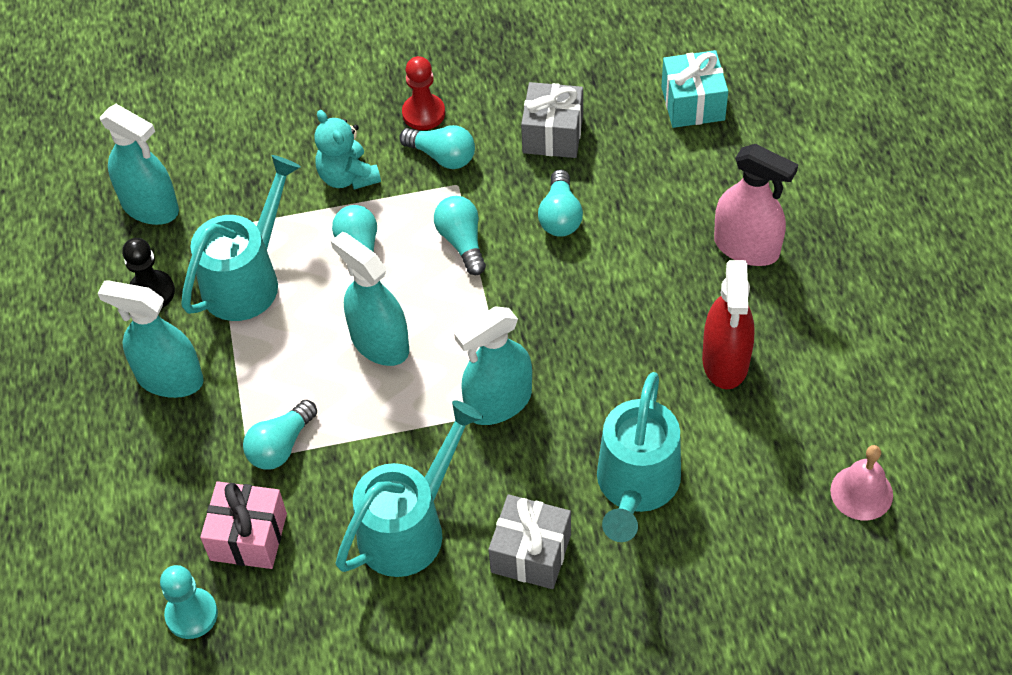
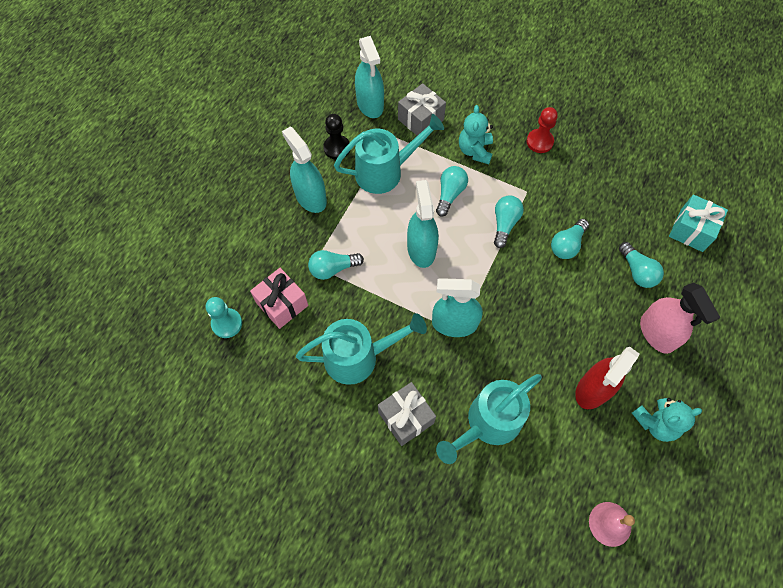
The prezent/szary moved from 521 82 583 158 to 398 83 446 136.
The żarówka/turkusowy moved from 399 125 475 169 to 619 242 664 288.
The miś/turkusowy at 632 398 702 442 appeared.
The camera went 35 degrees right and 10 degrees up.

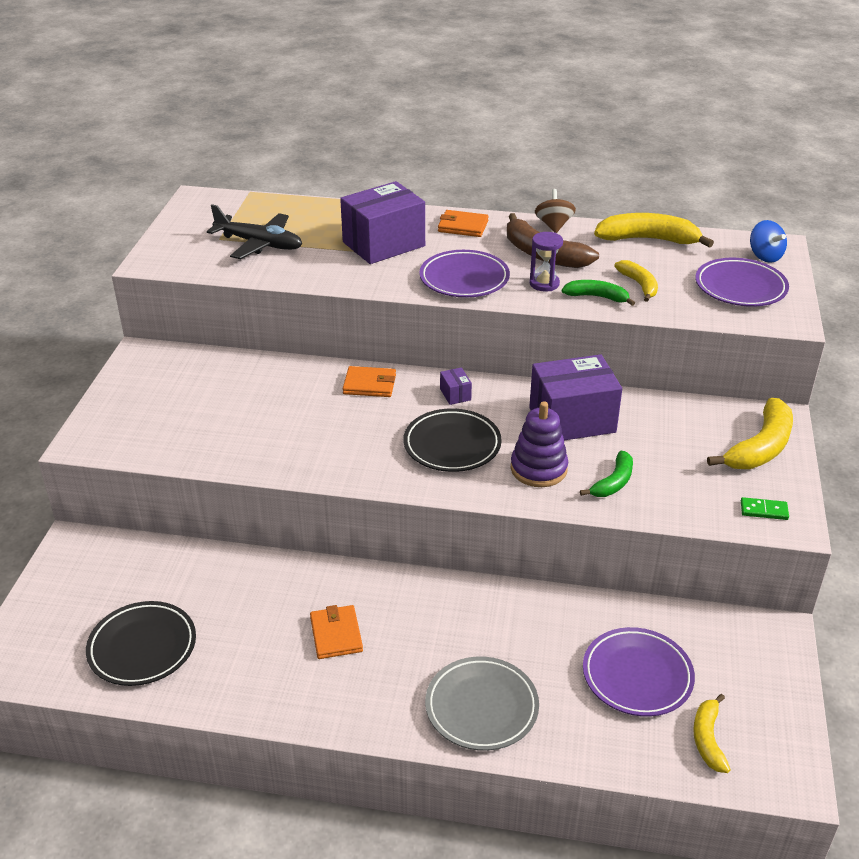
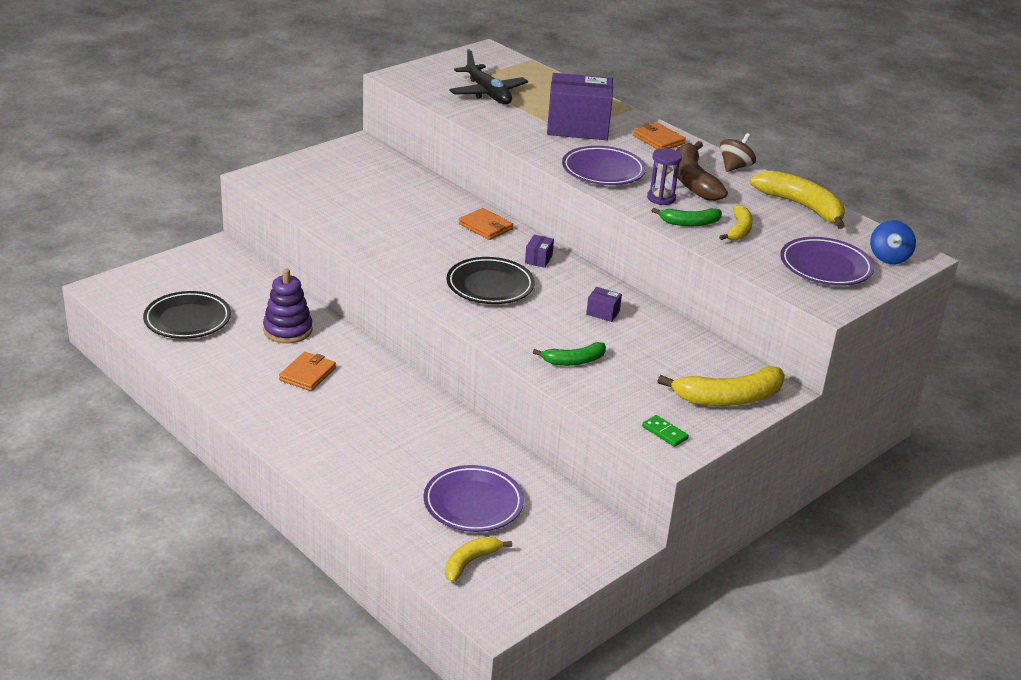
The banan/zielony at 562 280 635 306 turned 120 degrees clockwise.
The pudełko/fioletowy at 529 354 622 440 changed to 0.40 times the size.
The zabawka nakładanka/fioletowy moved from 511 401 568 487 to 263 269 313 343.
The talerz/szary at 425 657 539 751 disappeared.
The camera went 35 degrees right and 5 degrees down.

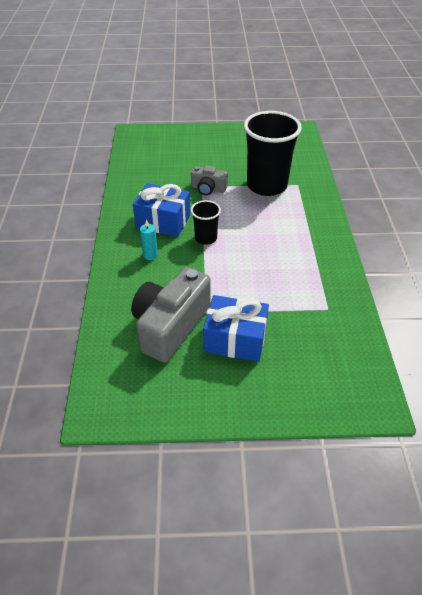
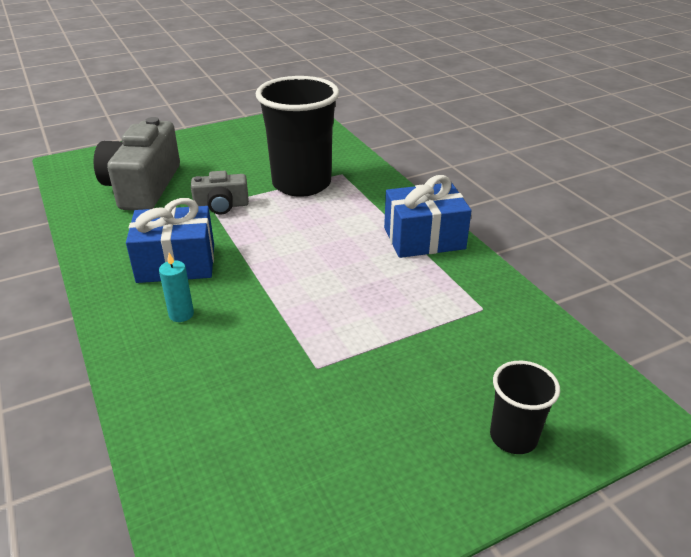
The szklanka/czarny moved from 191 200 221 245 to 490 361 560 454.
The aparat fotograficzny/szary moved from 131 267 211 363 to 94 117 180 210.
The prezent/niebieski moved from 203 295 269 362 to 384 175 472 258.
The camera went 25 degrees left and 10 degrees down.

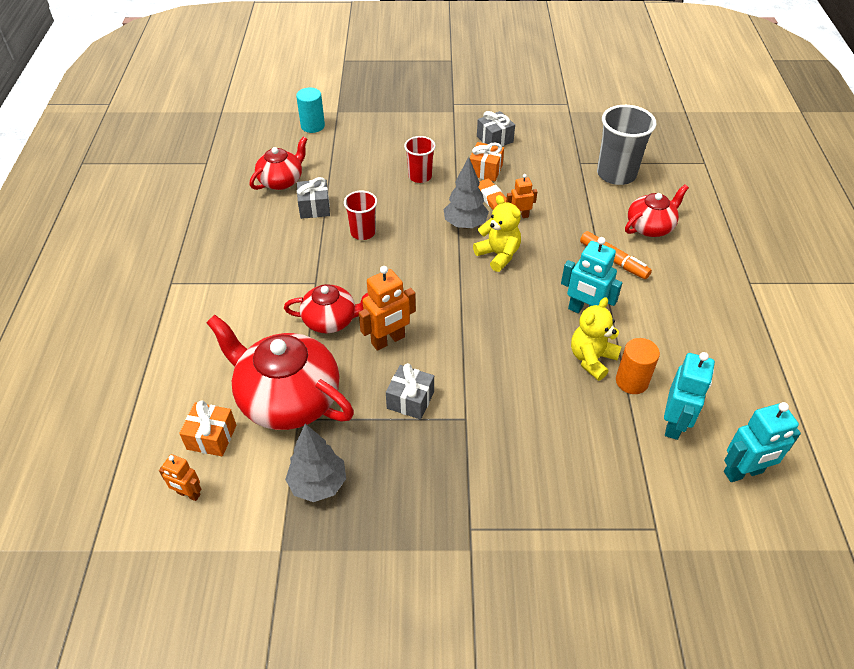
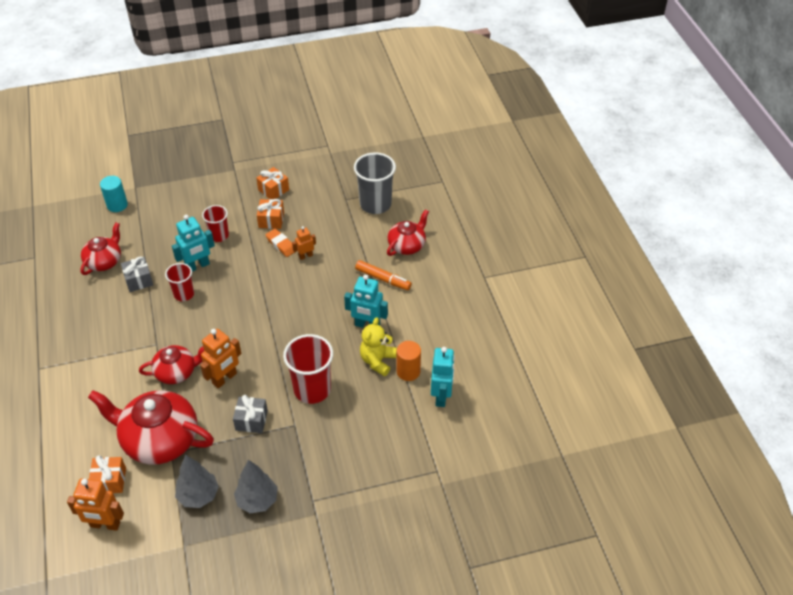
The prezent/szary at 477 111 515 146 became the prezent/pomarańczowy at 256 167 289 199.
The drzewko/szary moved from 444 157 489 229 to 234 460 278 513.
The miś/żółty at 473 195 521 272 disappeared.
The robot/turkusowy moved from 724 402 801 482 to 172 215 215 272.
The robot/pomarańczowy at 159 454 201 501 changed to 1.68 times the size.
The szklanka/czerwony at 283 334 333 404 appeared.
The camera went 15 degrees left and 0 degrees up.

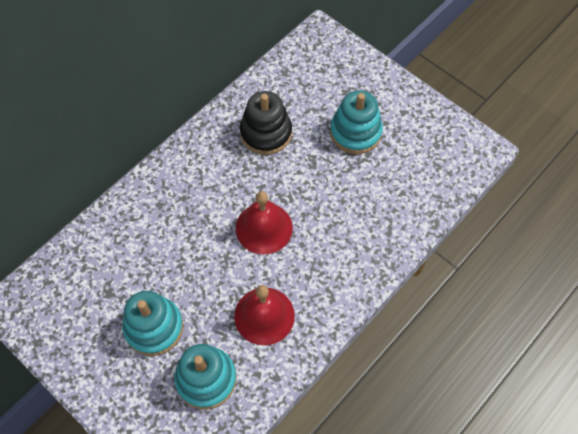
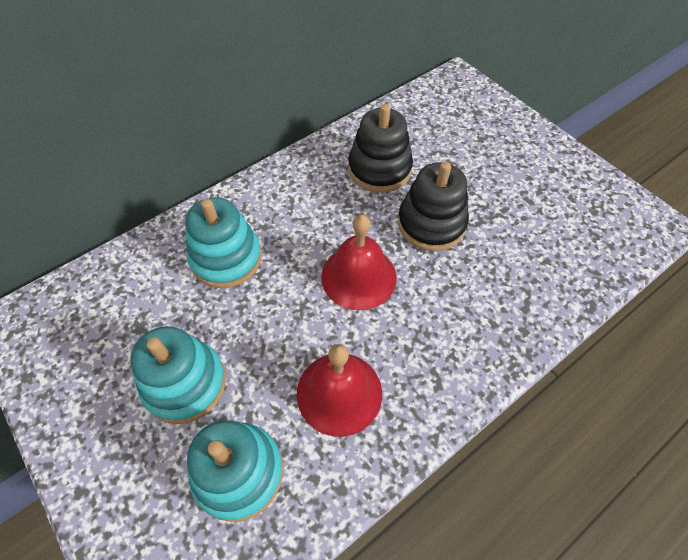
The zabawka nakładanka/turkusowy moved from 330 90 383 154 to 185 197 262 288.
The zabawka nakładanka/czarny at 398 161 469 251 appeared.
The camera went 10 degrees right and 5 degrees down.

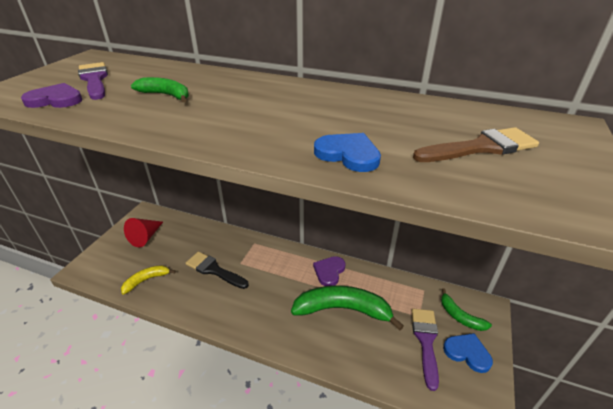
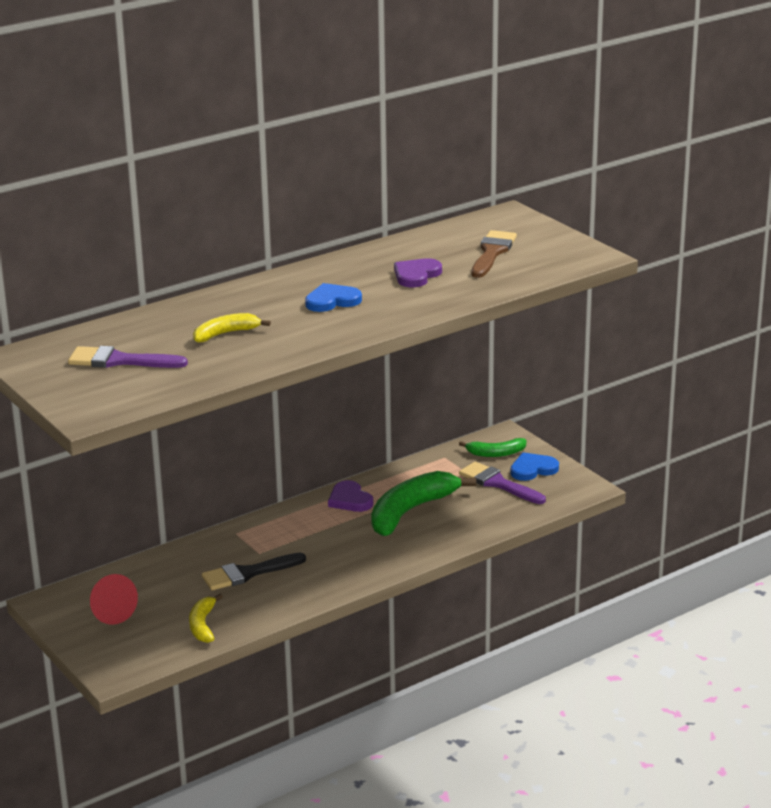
The banan/zielony at 131 77 189 102 became the banan/żółty at 193 313 271 343.
The serce/fioletowy moved from 21 83 83 108 to 394 258 442 287.
The serce/niebieski moved from 314 133 381 172 to 305 283 362 312.
The camera went 55 degrees left and 10 degrees down.

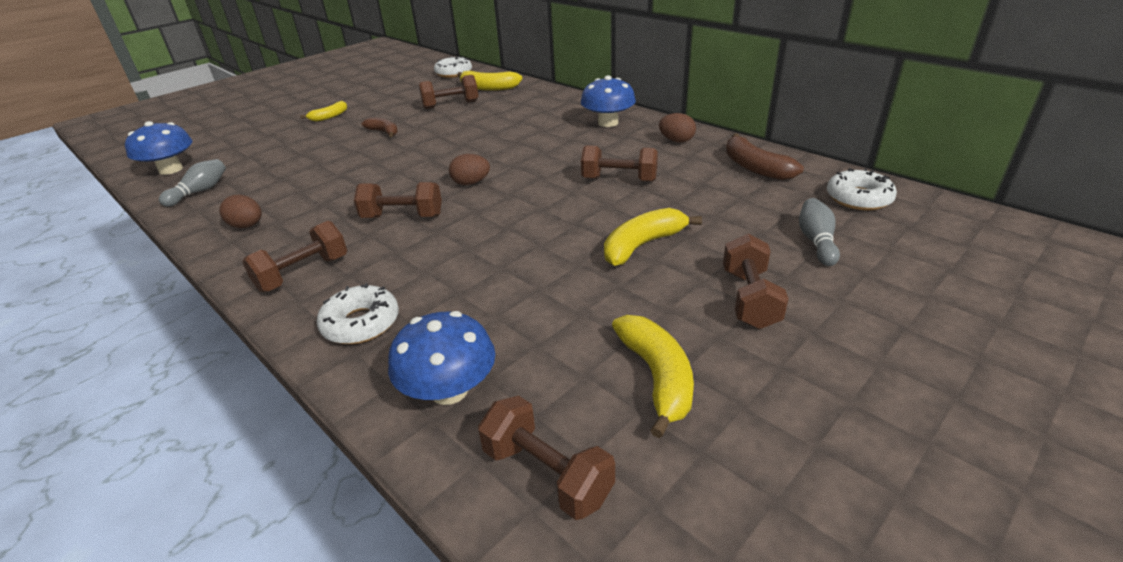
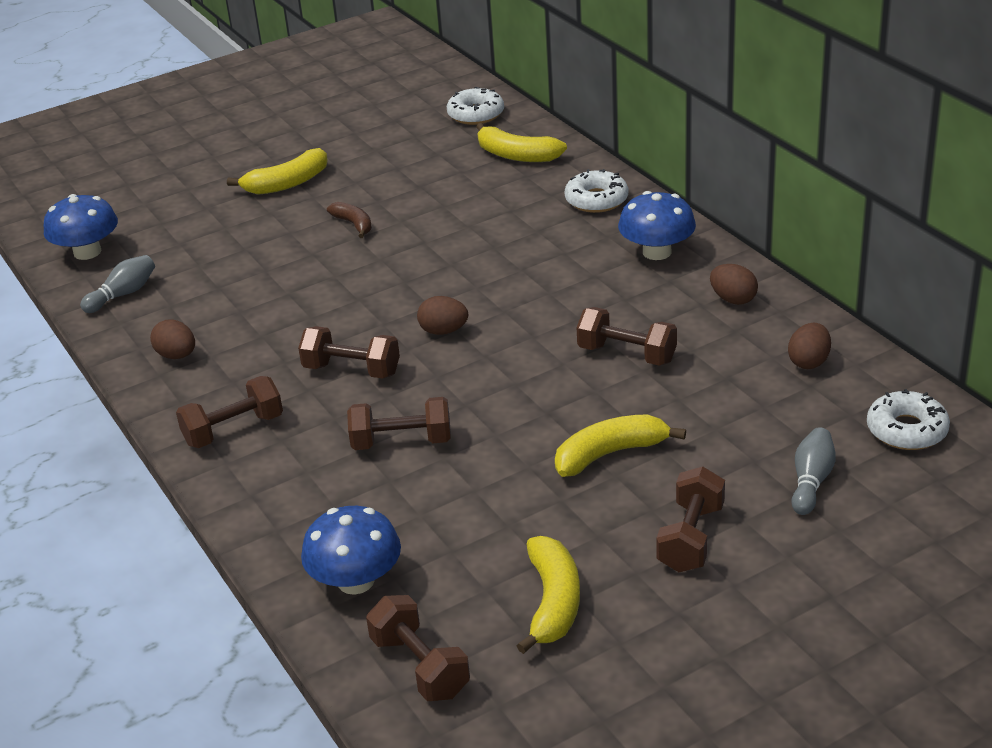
The hantel/brązowy moved from 419 75 478 109 to 347 397 451 450.
The banan/żółty at 300 101 347 122 changed to 1.59 times the size.
The banan/brązowy at 726 133 804 180 was replaced by the jajko/brązowy at 788 323 831 369.
The donut/biały moved from 317 283 399 344 to 564 169 628 213.
The camera went 15 degrees right and 0 degrees up.

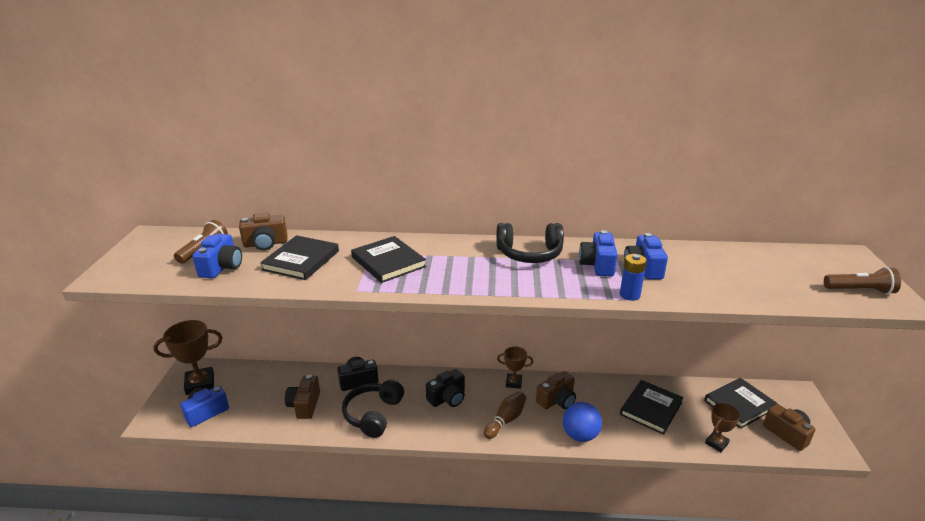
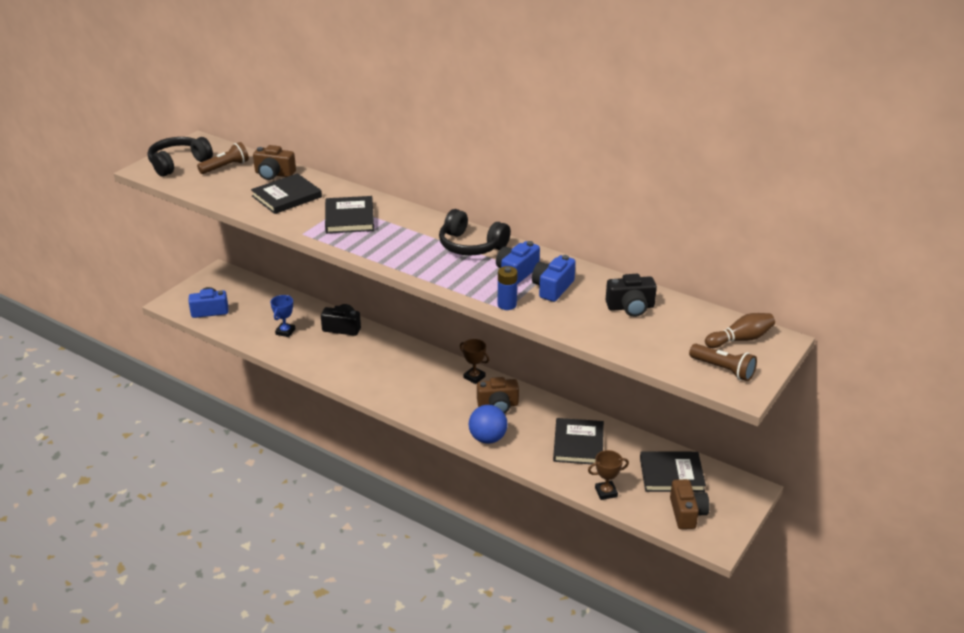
The aparat fotograficzny/niebieski at 192 233 242 279 disappeared.
The puchar/brązowy at 153 320 223 395 disappeared.
The aparat fotograficzny/czarny moved from 426 369 465 407 to 606 274 657 317.
The aparat fotograficzny/brązowy at 285 375 320 419 was replaced by the puchar/niebieski at 270 295 295 337.
The słuchawki/czarny moved from 342 380 404 438 to 148 137 213 177.
The książka/czarny at 620 380 683 435 turned 60 degrees counterclockwise.
The kręgiel/brązowy moved from 484 392 526 439 to 705 313 775 348.
The camera went 30 degrees right and 5 degrees up.

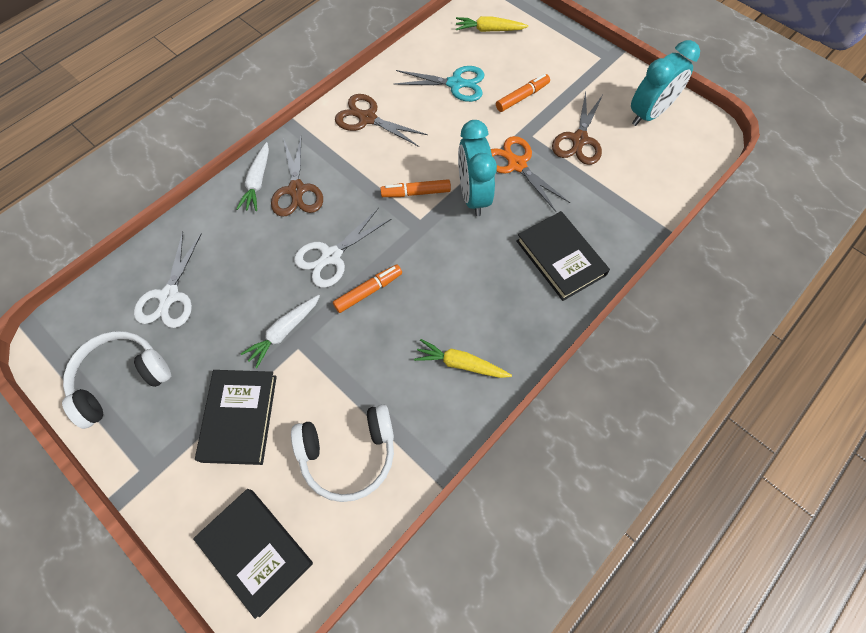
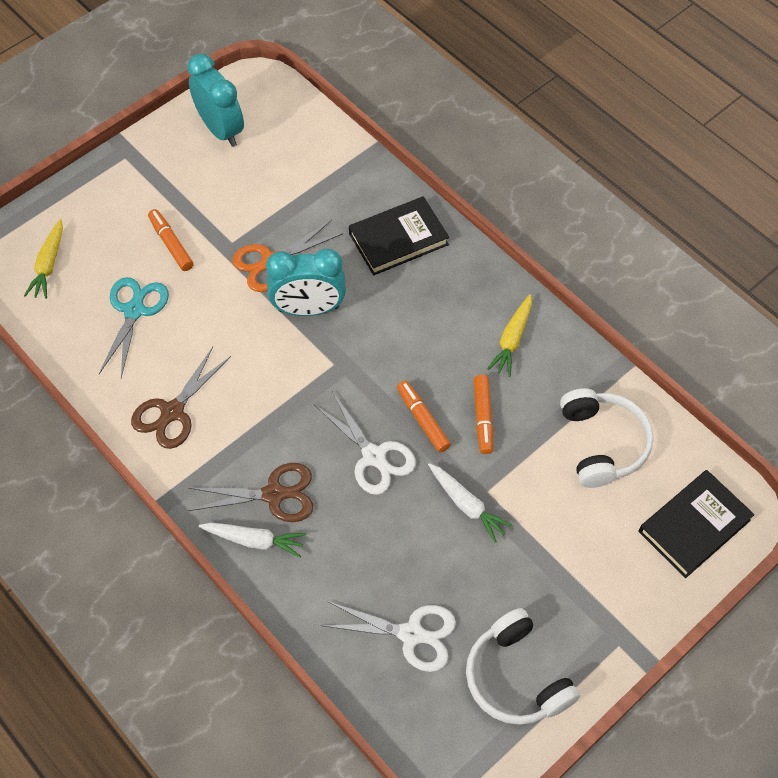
The nożyczki/brązowy at 552 91 603 165 disappeared.
The flamaster/pomarańczowy moved from 380 179 451 197 to 474 375 493 454.
The książka/czarny at 195 370 277 465 disappeared.
The camera went 85 degrees left and 5 degrees down.

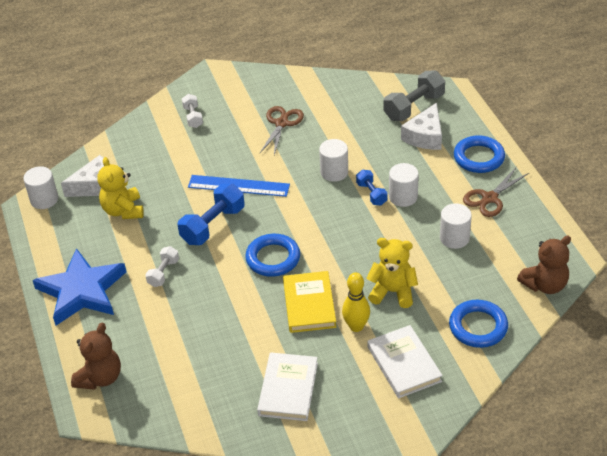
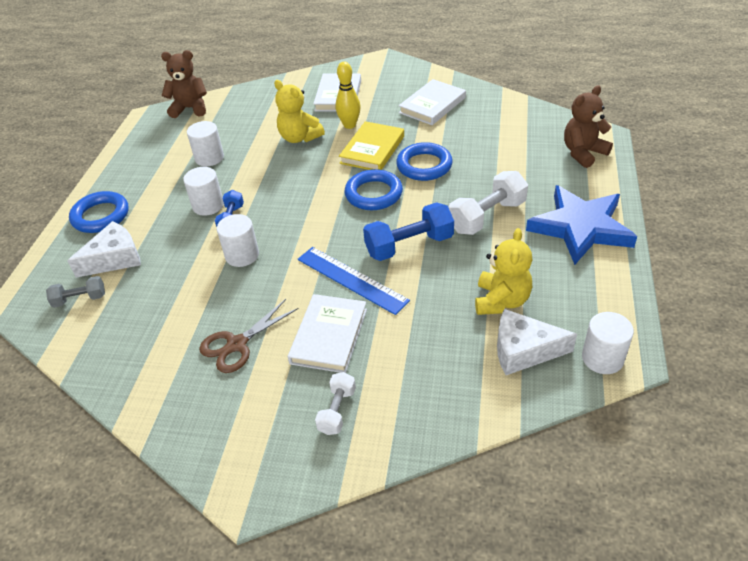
The hantel/szary at 384 70 445 121 changed to 0.57 times the size.
The nożyczki/brązowy at 463 167 529 217 disappeared.
The hantel/biały at 145 246 179 287 changed to 1.74 times the size.
The pierścień/niebieski moved from 449 300 508 348 to 396 142 453 181.
The książka/biały at 288 294 367 373 appeared.
The camera went 150 degrees left and 0 degrees up.

